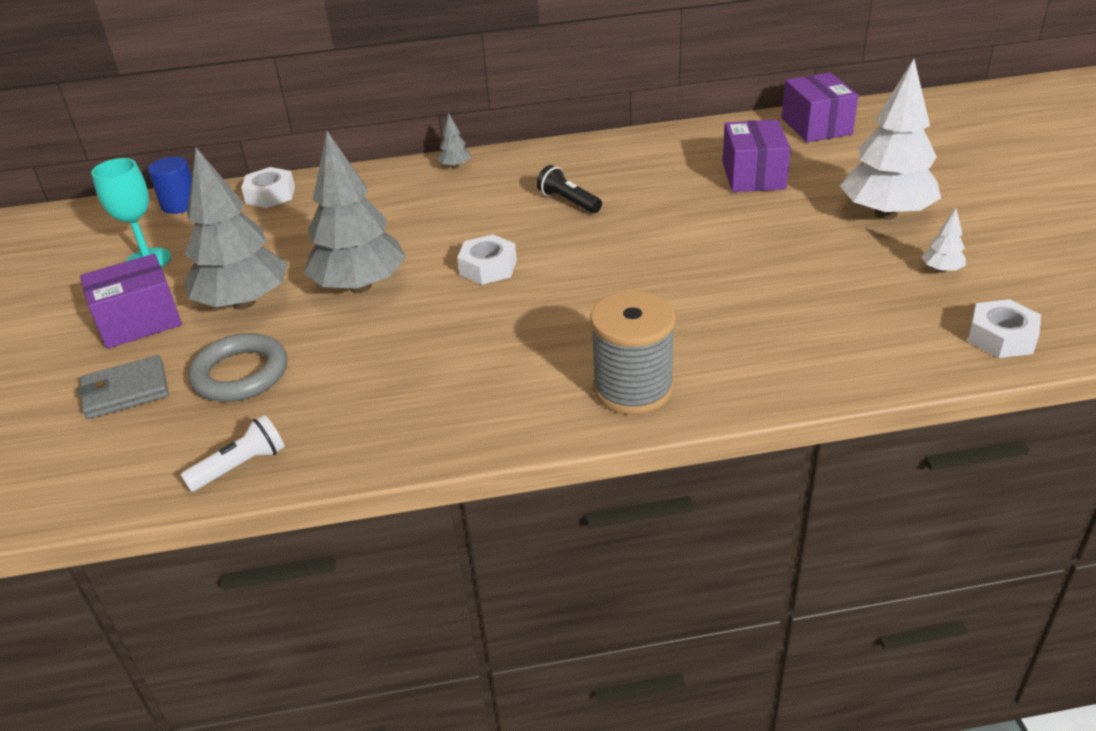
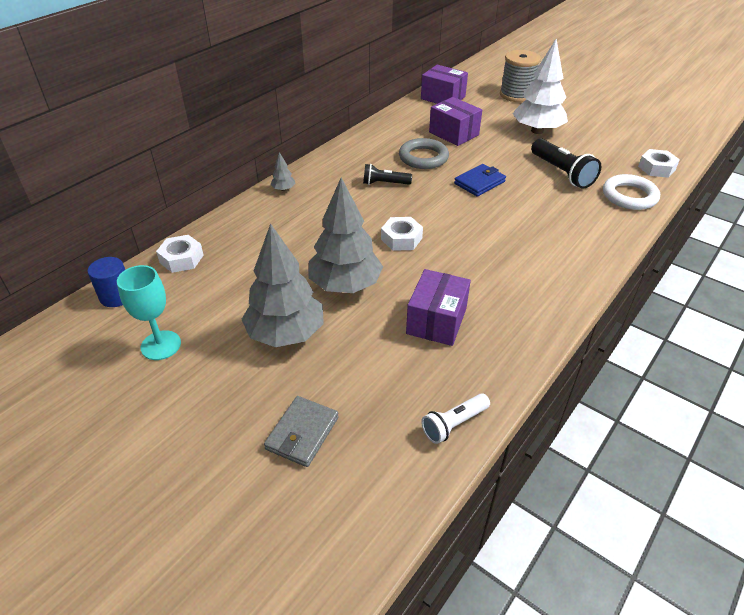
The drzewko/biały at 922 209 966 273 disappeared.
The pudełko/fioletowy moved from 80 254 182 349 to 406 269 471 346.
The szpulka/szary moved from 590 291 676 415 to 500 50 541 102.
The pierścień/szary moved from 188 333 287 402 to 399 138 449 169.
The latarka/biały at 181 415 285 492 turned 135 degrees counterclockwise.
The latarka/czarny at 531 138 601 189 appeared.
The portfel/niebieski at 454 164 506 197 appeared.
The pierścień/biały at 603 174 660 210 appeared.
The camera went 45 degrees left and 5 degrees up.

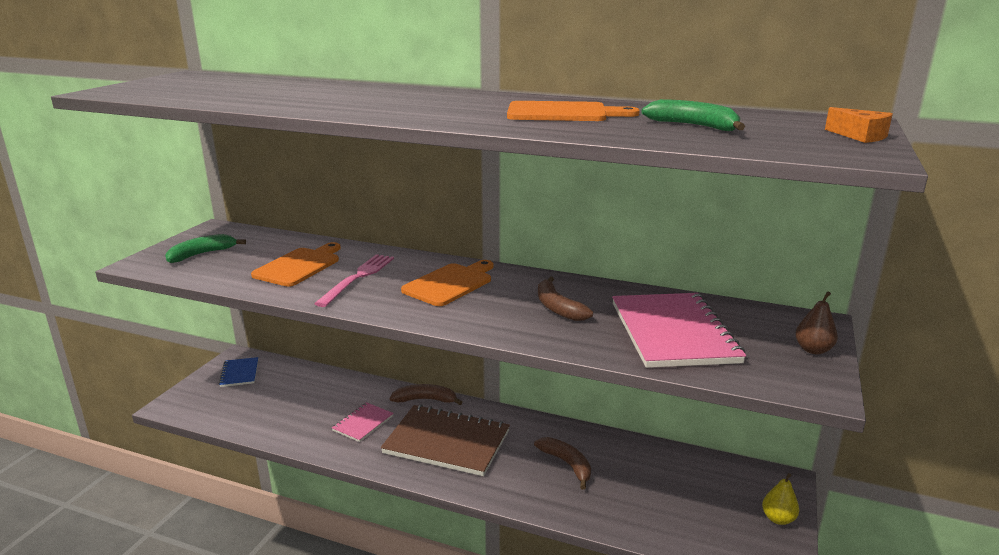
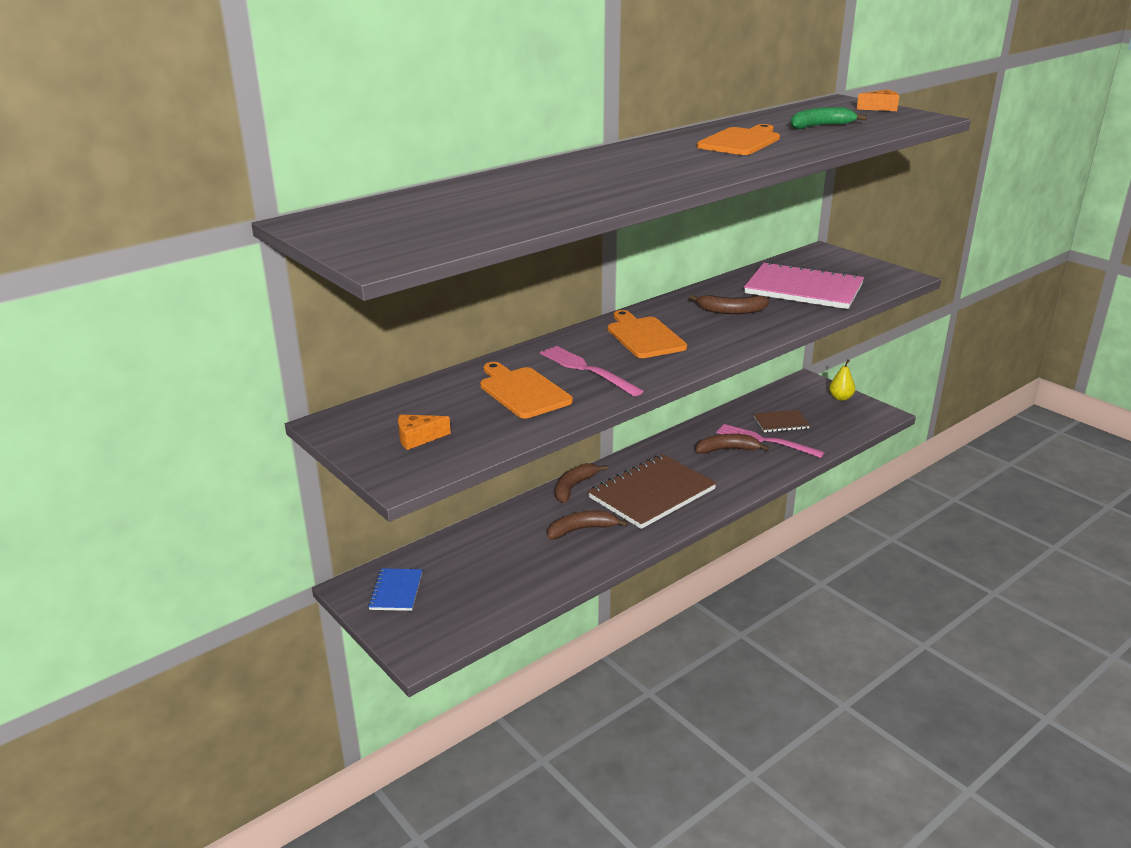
The banan/zielony at 165 234 246 263 was replaced by the ser/pomarańczowy at 398 415 451 450.
The gruszka/brązowy at 795 291 838 354 disappeared.
The zeszyt/niebieski at 219 357 258 387 turned 75 degrees clockwise.
The zeszyt/różowy at 332 402 394 442 was replaced by the banan/brązowy at 547 511 628 539.
The zeszyt/brązowy at 753 410 810 432 appeared.
The widelec/różowy at 717 424 825 458 appeared.
The camera went 60 degrees left and 5 degrees up.

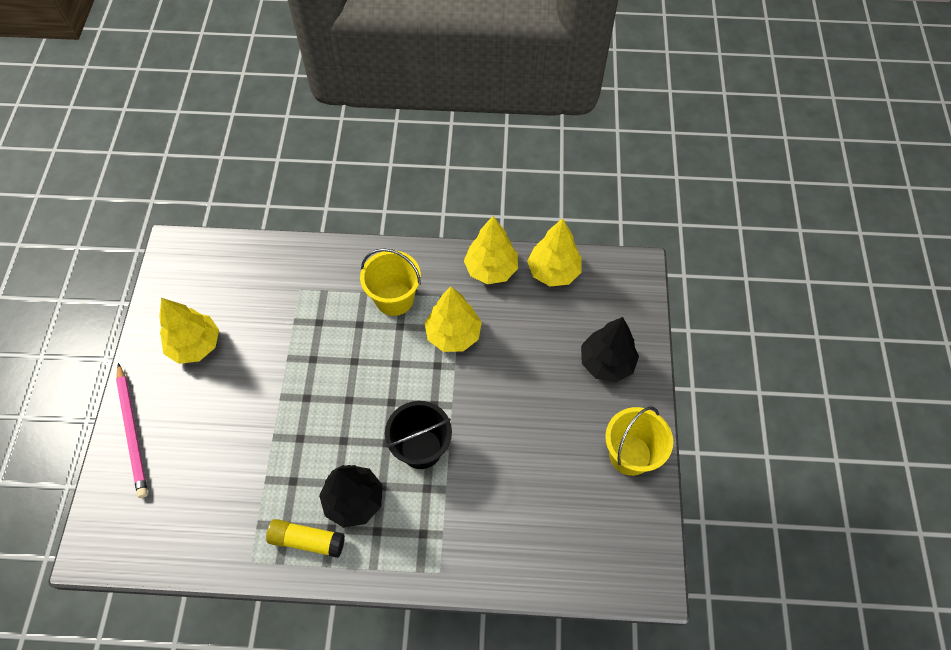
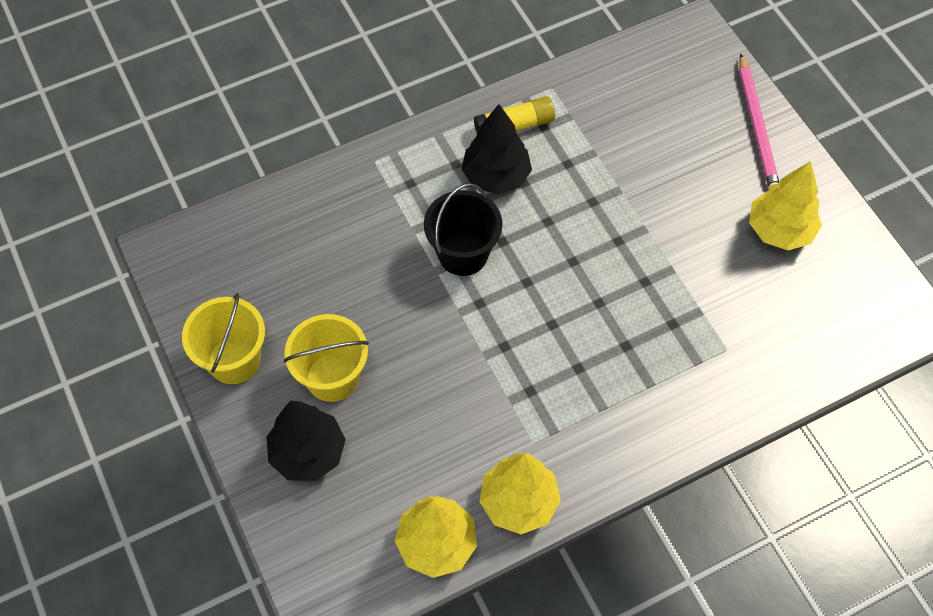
The wiadro/żółty moved from 360 248 421 316 to 284 314 369 402.
The drzewko/żółty at 425 287 482 352 disappeared.
The ołówek/różowy at 116 363 148 498 turned 135 degrees counterclockwise.
The camera went 150 degrees right and 0 degrees up.

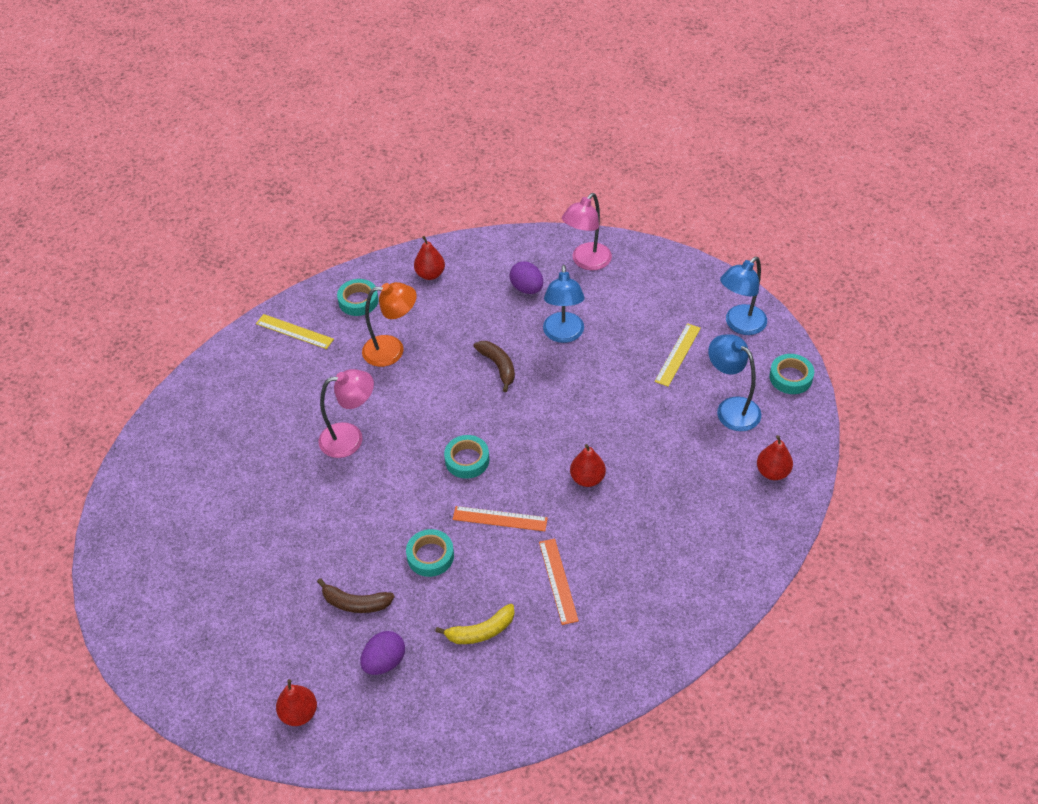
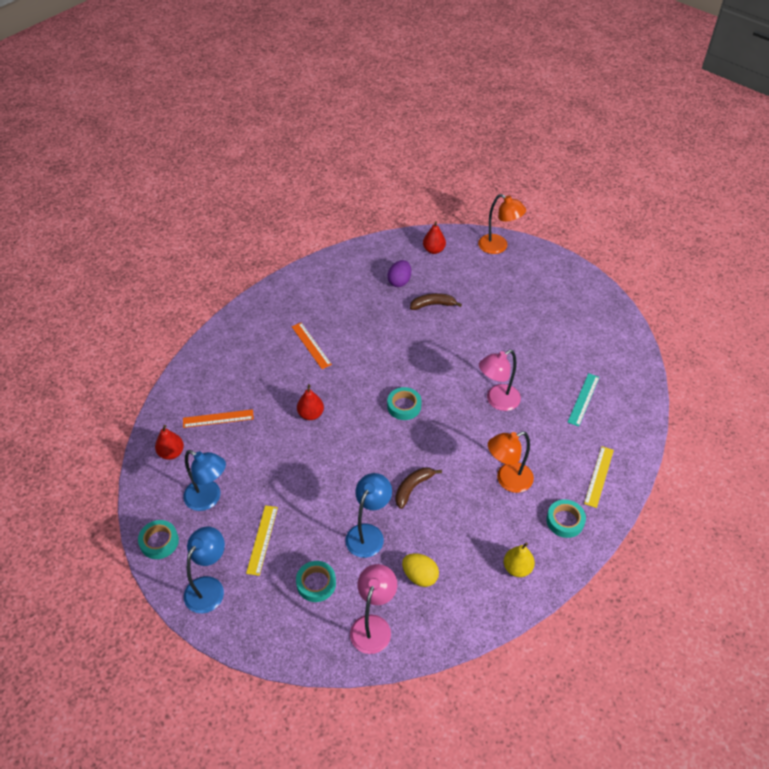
The gruszka/czerwony at 414 236 445 280 became the gruszka/żółty at 504 543 535 577.
The jajko/fioletowy at 509 261 543 294 became the jajko/żółty at 402 553 439 587.
The lampka/niebieski at 543 265 585 343 turned 45 degrees clockwise.
The linijka/żółty at 256 314 334 349 turned 75 degrees counterclockwise.
The banan/brązowy at 473 341 515 392 turned 90 degrees clockwise.
The linijka/pomarańczowy moved from 453 506 548 531 to 183 409 254 428.
The taśma klejąca/turkusowy moved from 406 529 454 577 to 296 561 336 602.
The banan/żółty at 435 604 515 644 disappeared.
The lampka/pomarańczowy at 478 194 526 254 appeared.
The linijka/turkusowy at 567 373 600 427 appeared.
The camera went 160 degrees right and 0 degrees up.

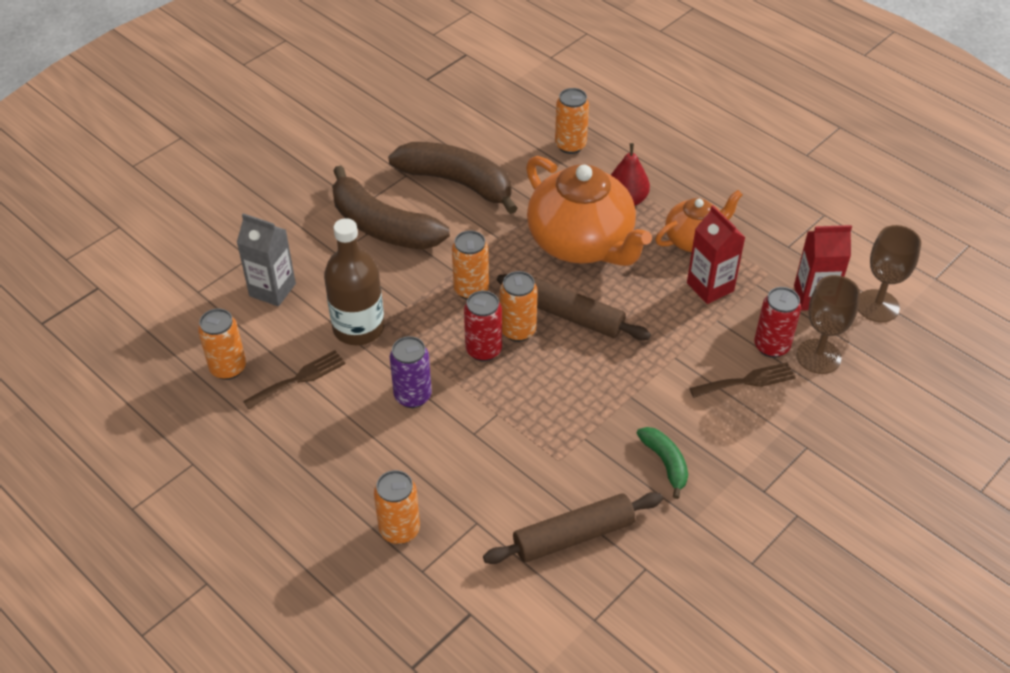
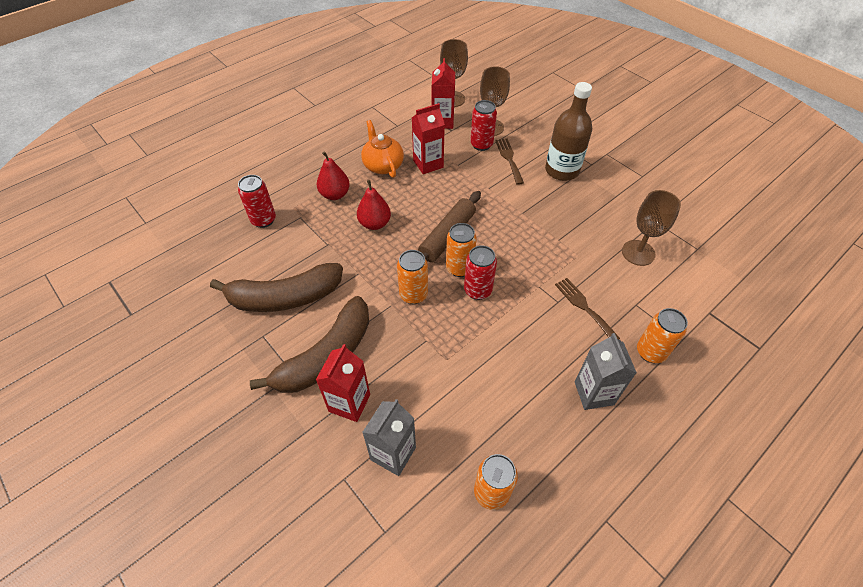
The puszka/pomarańczowy at 555 88 589 154 became the puszka/czerwony at 238 175 276 228.
The banan/brązowy at 388 142 518 214 turned 135 degrees counterclockwise.
The imbryk/pomarańczowy at 526 156 652 266 was replaced by the gruszka/czerwony at 357 180 391 230.
The butelka/brązowy moved from 324 218 385 345 to 545 82 592 181.
The puszka/fioletowy at 390 336 432 408 disappeared.
The widelec/brązowy moved from 243 350 346 409 to 555 278 620 340.
The banan/zielony at 636 427 688 499 disappeared.
The wałek do ciasta/brązowy at 483 492 663 564 was replaced by the kielich/brązowy at 622 190 681 266.
The karton mleka/szary at 575 333 637 410 appeared.
The karton mleka/czerwony at 316 344 370 422 appeared.
The camera went 85 degrees left and 5 degrees up.

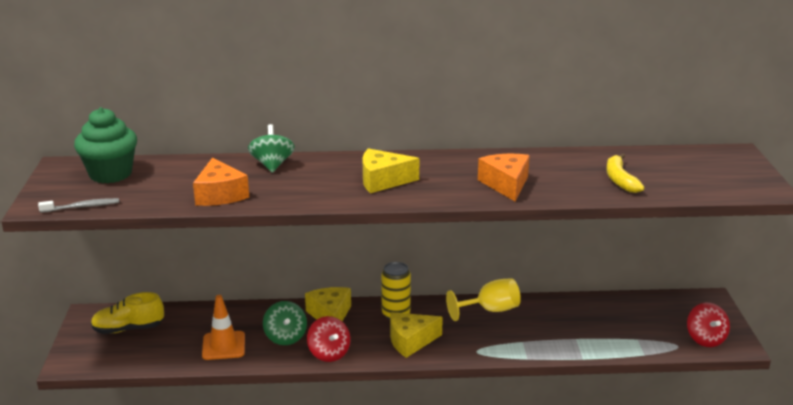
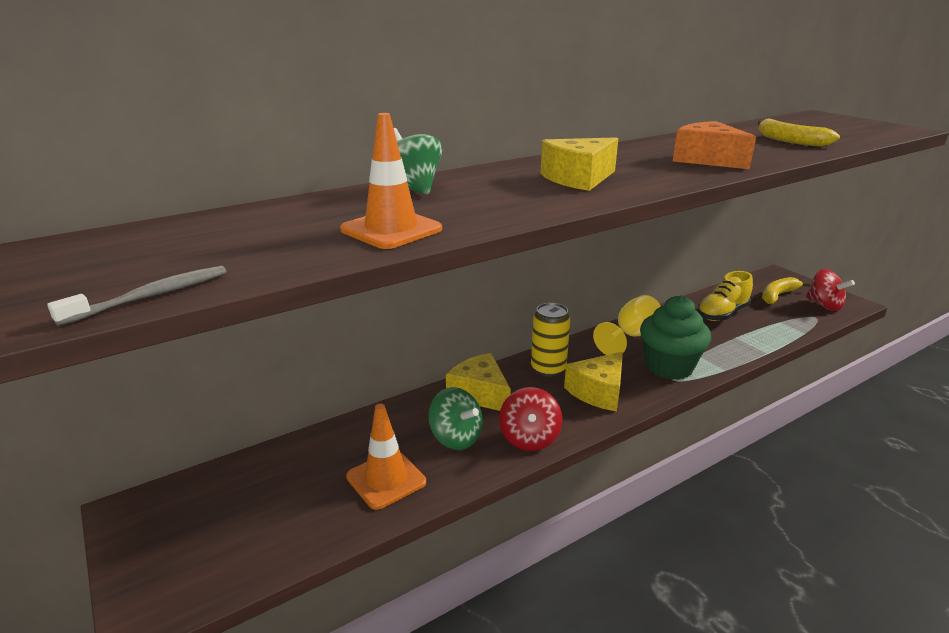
The muffinka/zielony moved from 74 107 137 183 to 640 295 711 380.
The ser/pomarańczowy at 193 157 249 206 was replaced by the pachołek/pomarańczowy at 340 113 442 249.
The but/żółty moved from 91 292 164 334 to 697 271 753 321.
The bączek/czerwony at 307 316 351 362 turned 60 degrees clockwise.
The banan/żółty at 762 277 811 304 appeared.
The camera went 30 degrees left and 0 degrees up.

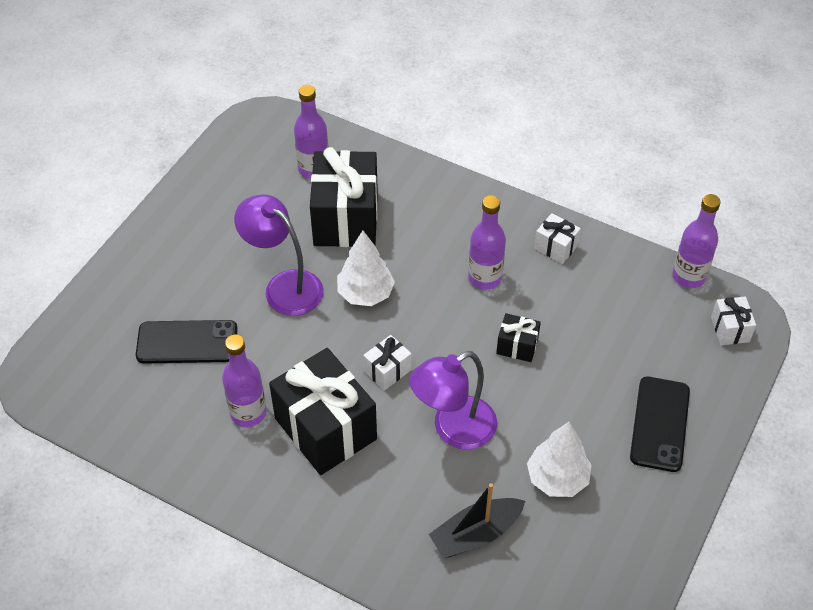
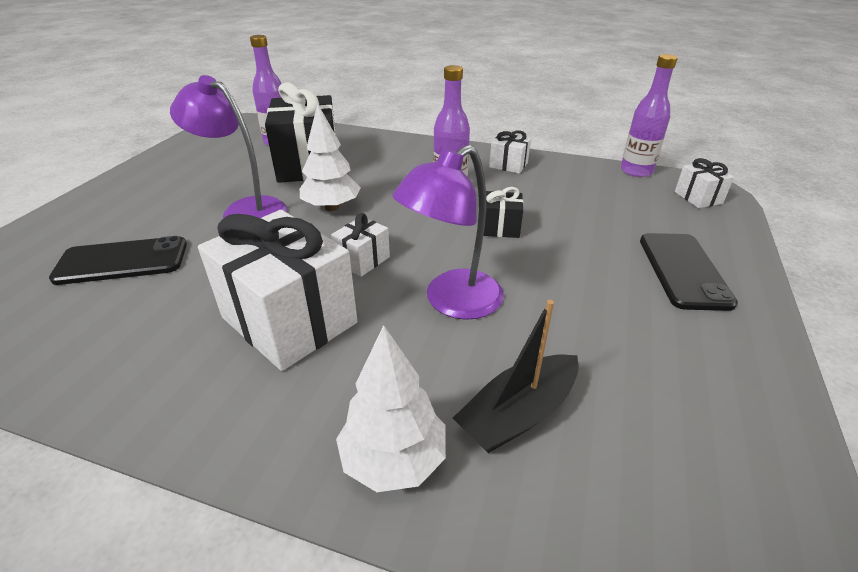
The butelka/fioletowy at 222 335 266 427 disappeared.
The prezent/czarny at 269 348 377 475 became the prezent/biały at 198 210 357 371.
The drzewko/biały moved from 527 422 592 497 to 336 325 446 492.
The camera went 10 degrees left and 15 degrees down.

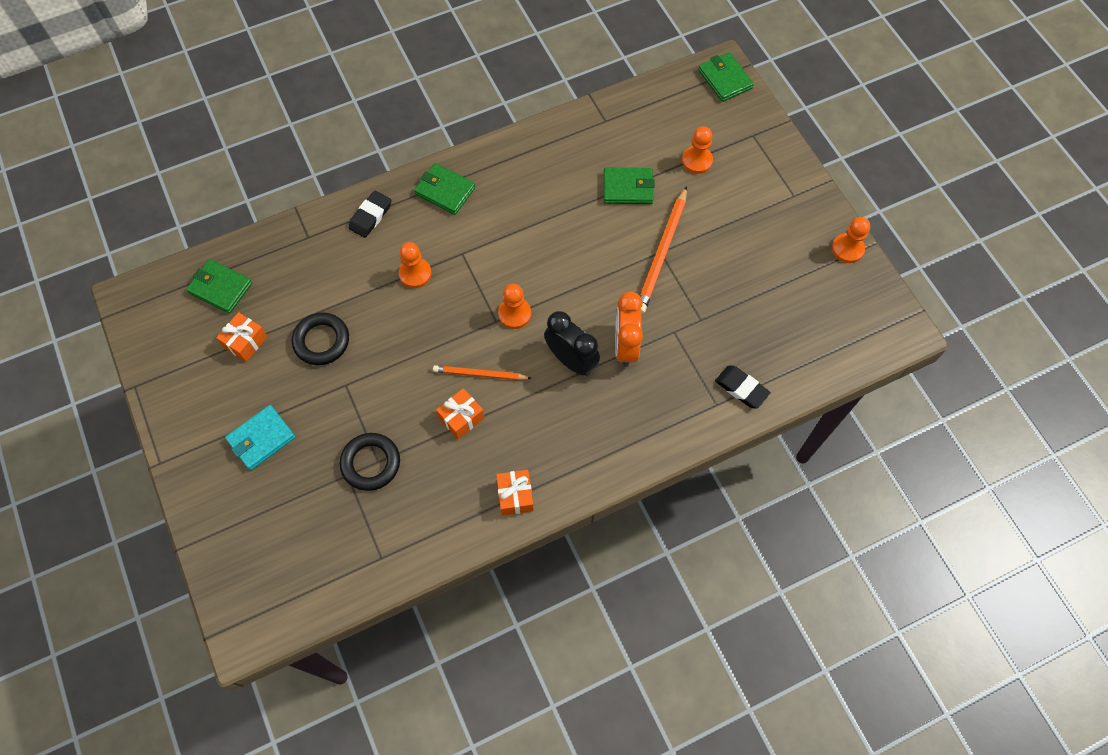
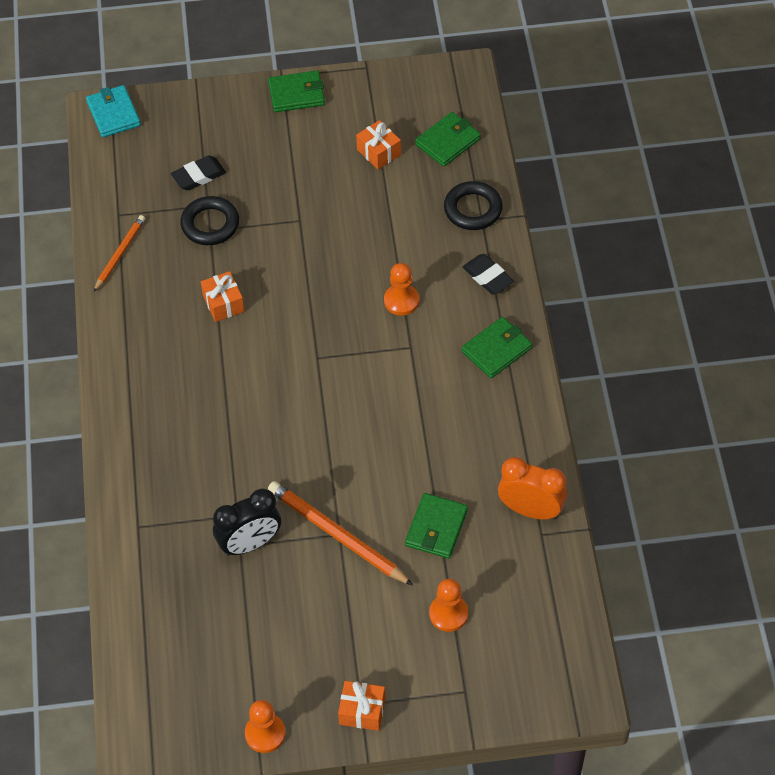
The portfel/zielony moved from 698 52 754 102 to 268 71 325 112.
The pionek/pomarańczowy at 498 284 531 329 disappeared.
The budzik/pomarańczowy moved from 615 291 643 367 to 498 457 567 519.
The budzik/czarny moved from 544 311 600 376 to 213 488 281 556.
The pierścień/czarny moved from 292 312 349 365 to 444 181 503 230.
The ołówek/pomarańczowy moved from 433 365 531 380 to 94 215 145 292.
The gumka do mazania/czarny moved from 715 365 771 409 to 171 156 226 191.
The portfel/turkusowy moved from 225 405 295 470 to 86 85 141 137.
The prezent/pomarańczowy moved from 496 470 534 516 to 338 681 385 731.
The camera went 110 degrees right and 10 degrees down.

